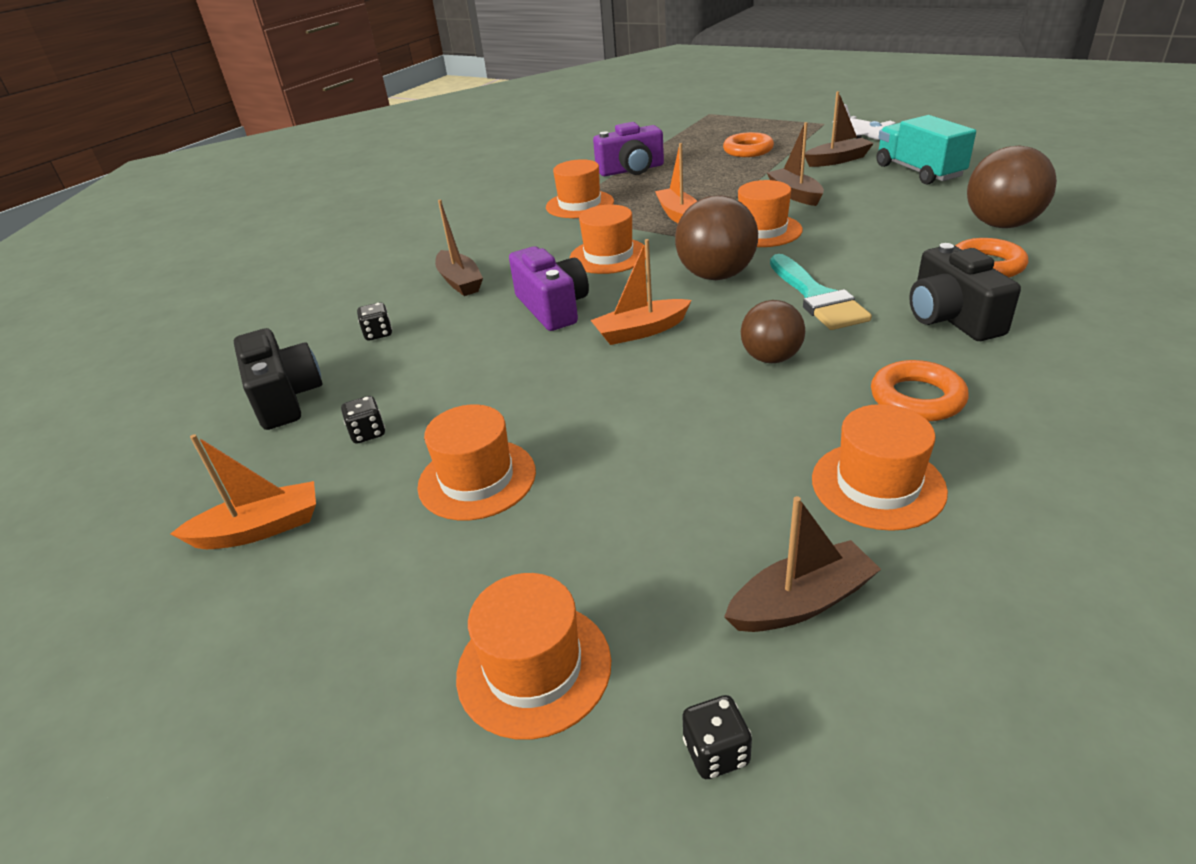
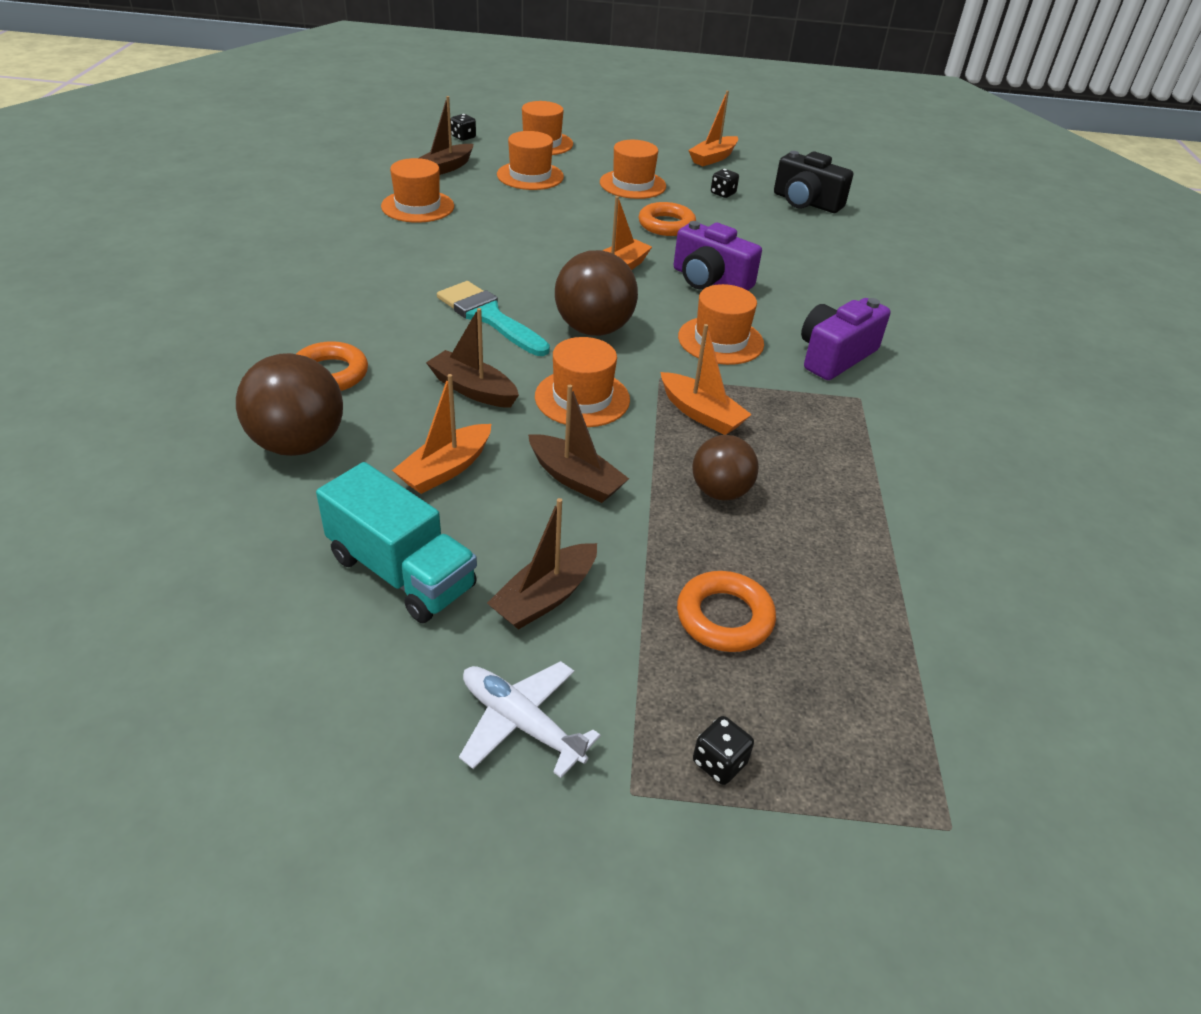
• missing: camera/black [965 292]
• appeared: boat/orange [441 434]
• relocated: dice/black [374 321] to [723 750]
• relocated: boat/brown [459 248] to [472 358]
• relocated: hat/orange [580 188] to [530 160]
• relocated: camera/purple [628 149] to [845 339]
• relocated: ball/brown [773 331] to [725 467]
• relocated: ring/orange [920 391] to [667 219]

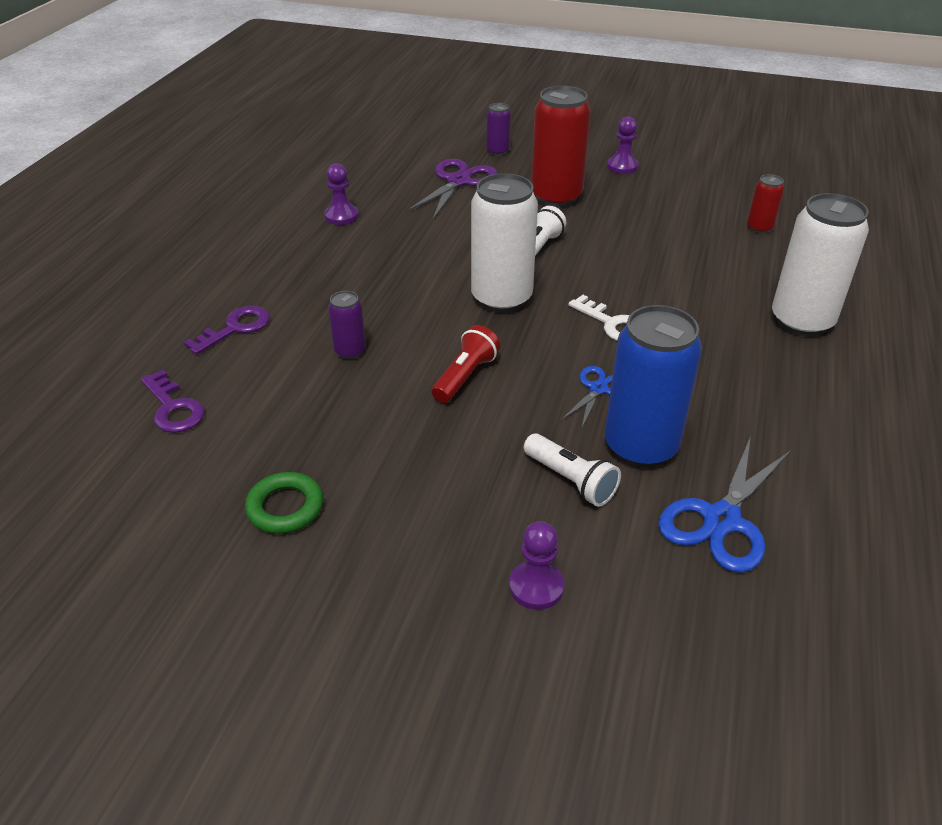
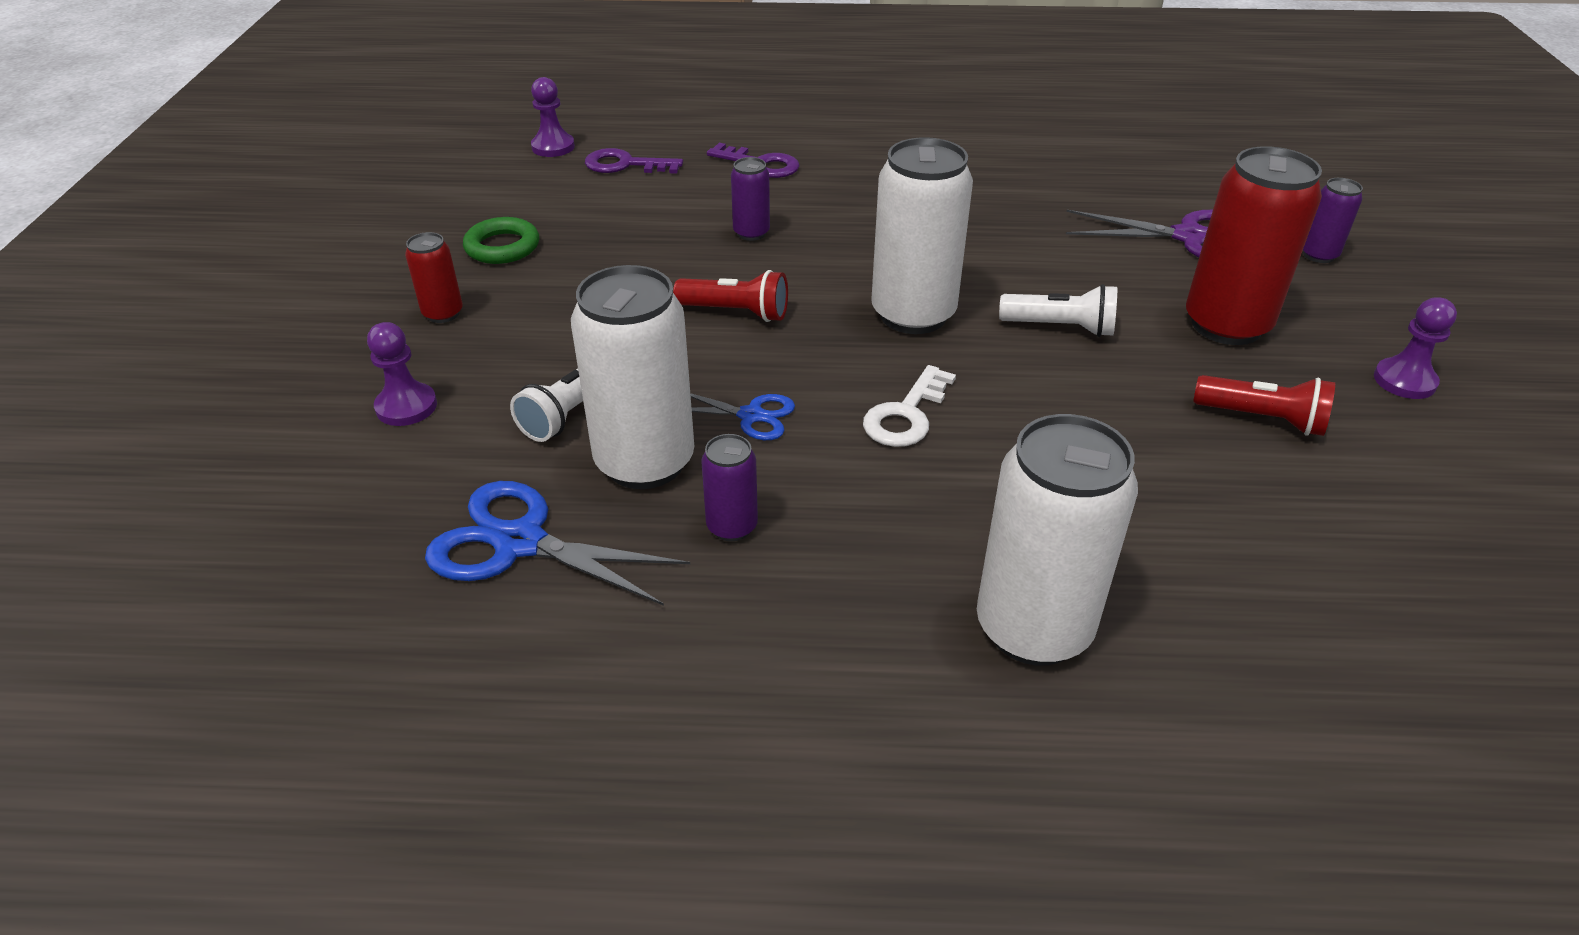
• appeared: can/purple [729 487]
• appeared: flashlight/red [1264 405]
• relocated: pawn/purple [341 194] to [553 117]
• relocated: can/red [765 204] to [434 277]
• colour: can/blue [653 386] to can/white [632 377]
• spun: key/purple [173 401] = [634 161] 60 degrees clockwise

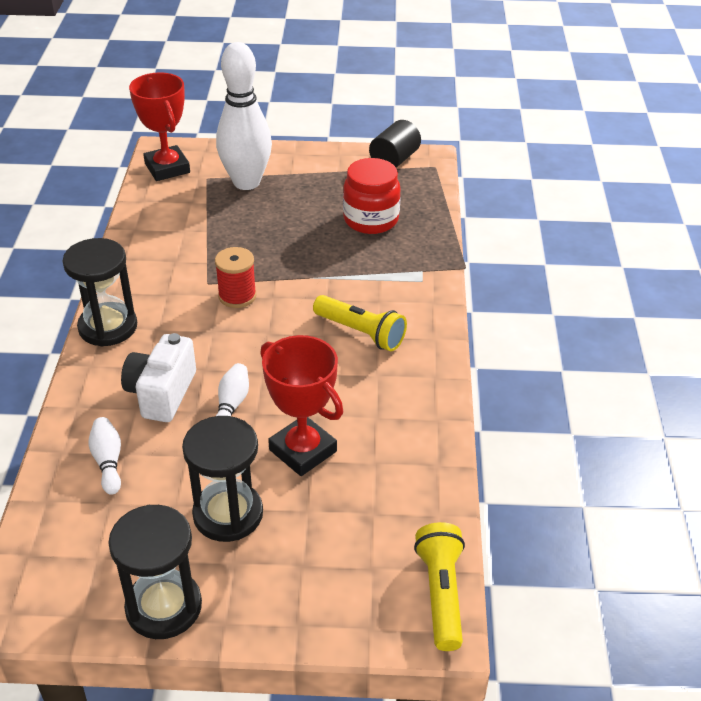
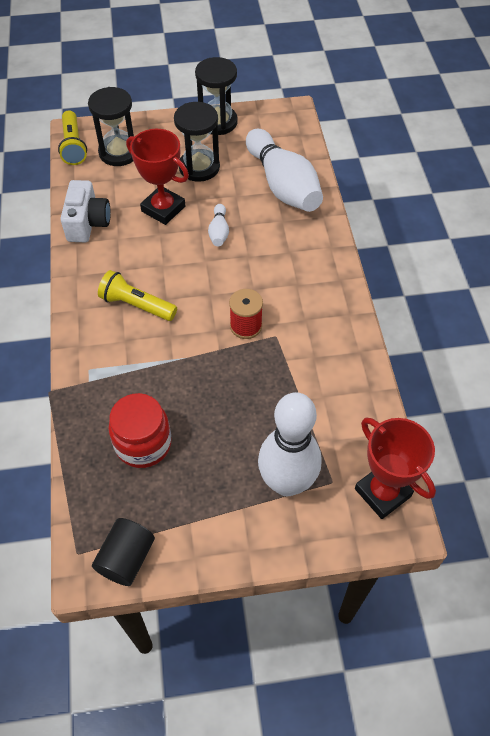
• relocated: hourglass/black [99 292] to [111 126]
• relocated: camera/white [158 377] to [86 211]
• size: bowling pin/white [104 456] = [284 170] x2.32

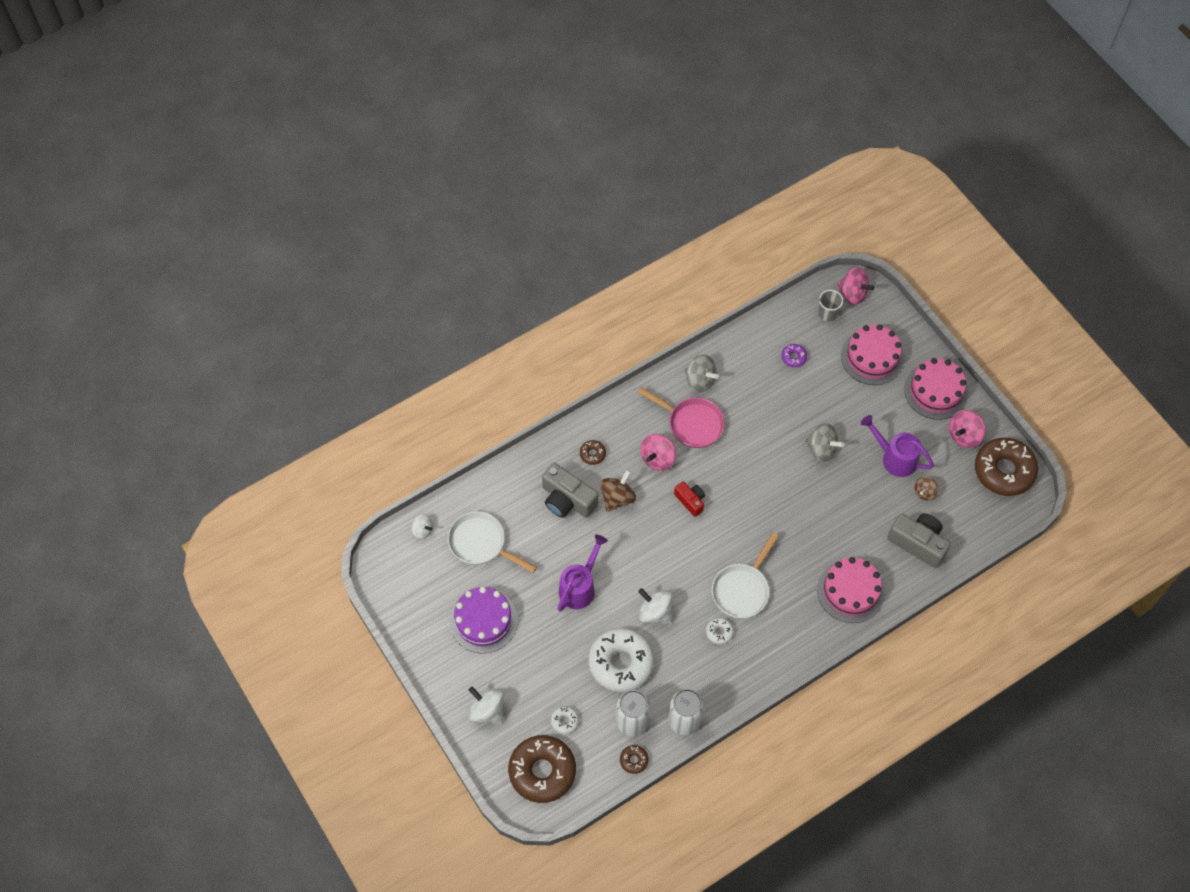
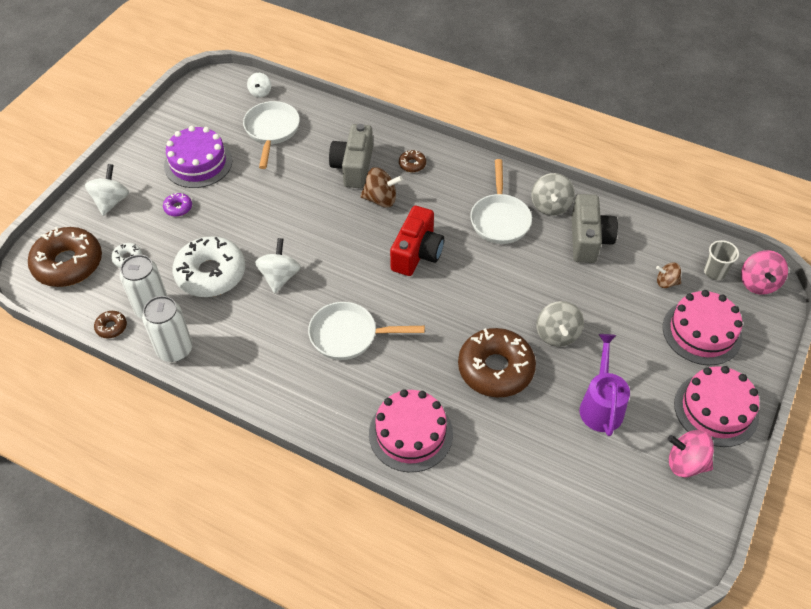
• missing: watering can/purple [582 573]
• missing: spinning top/pink [658 452]
• missing: donut/white [720 630]
• relocated: donut/purple [794 355] to [177 205]
• relocated: camera/grey [919 540] to [595 228]
• relocated: spinning top/brown [926 489] to [668 275]
• relocated: donut/brown [1006 467] to [497 362]
• colour: pan/pink [681 417] to pan/white [501 201]
• size: camera/red [689 499] = [417 241] x1.72

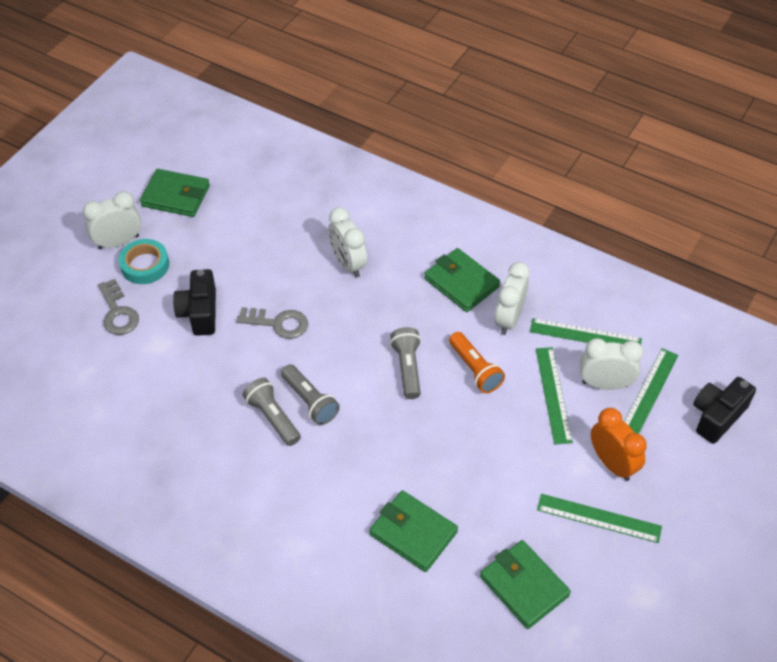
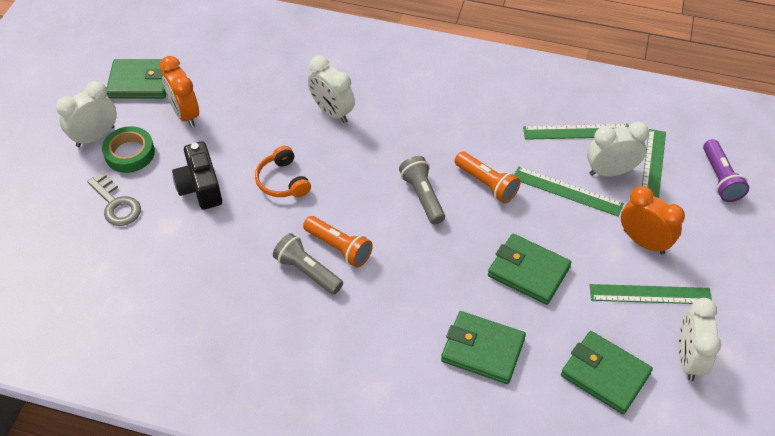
• appeared: clock/orange [179 91]
• relocated: wallet/green [462 280] to [529 269]
• relocated: clock/white [512 298] to [700 339]
• exchanged: key/grey [272 323] to headphones/orange [283 171]
• exchanged: camera/black [724 410] to flashlight/purple [726 170]
• colour: tape/turquoise [144 261] to tape/green [128 149]
• colour: flashlight/grey [310 394] to flashlight/orange [338 242]
• spun: ruler/green [554 395] = [569 191] 45 degrees counterclockwise

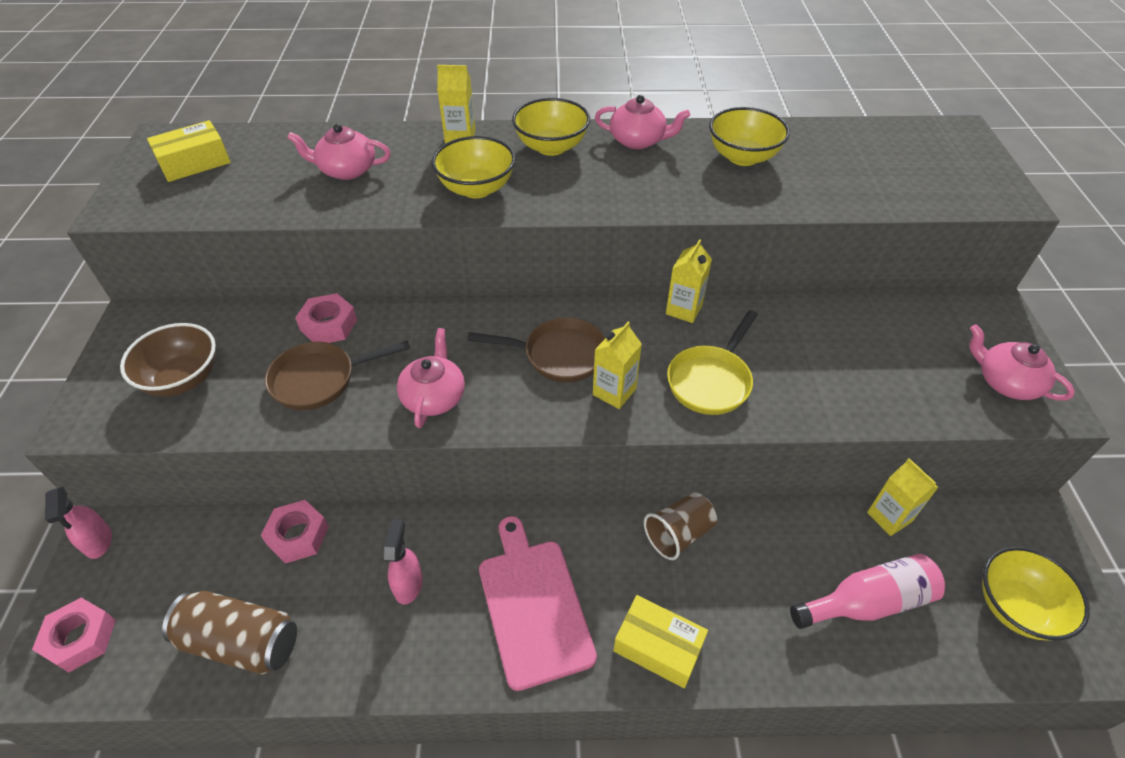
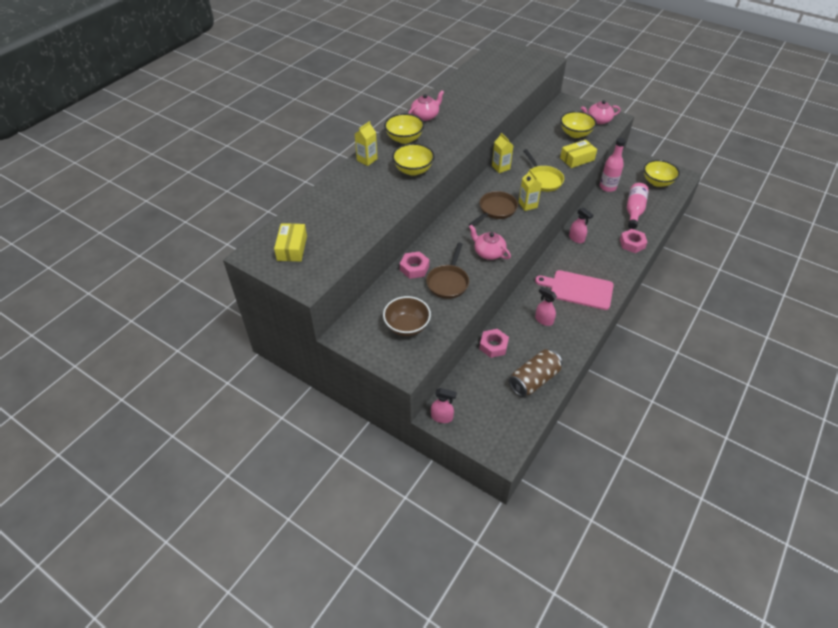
• missing: teapot/pink [339 152]
• relocated: nut/pink [74 635] to [634 241]
• relocated: box/yellow [660 641] to [578 154]
• relocated: bowl/yellow [749 136] to [578 124]
• exchanged: cup/brown [680 526] to spray bottle/pink [581 225]
• exchanged: carton/yellow [903 497] to bottle/pink [613 165]

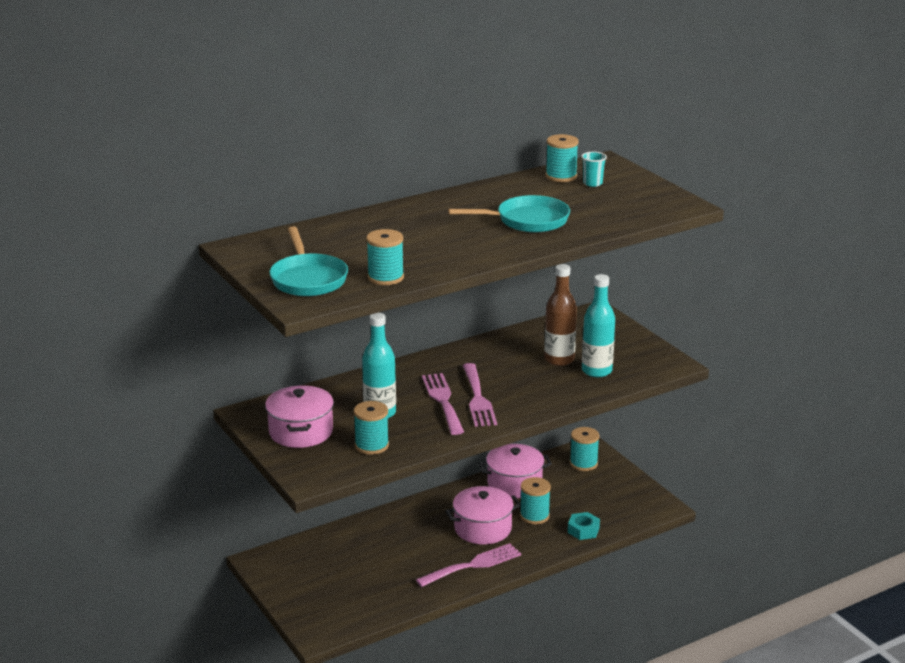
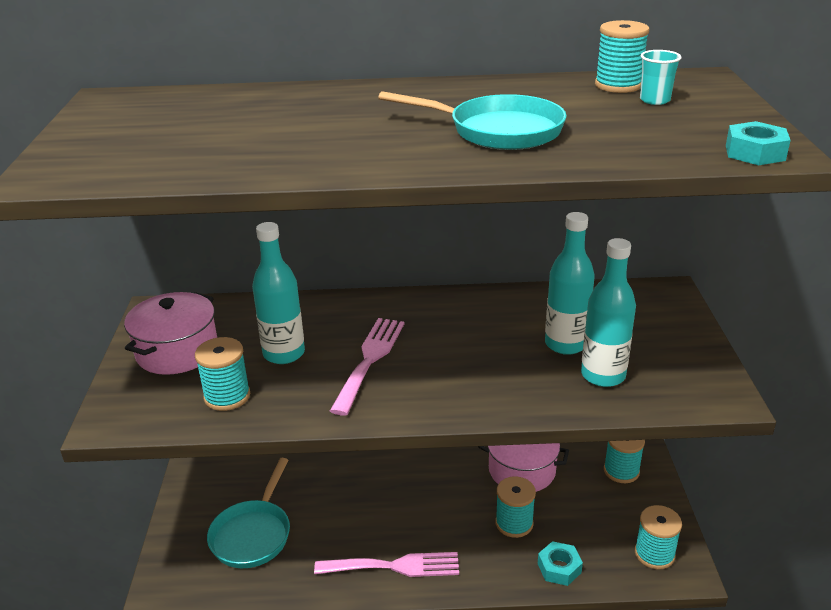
• missing: pot/pink [483 515]
• missing: fork/pink [480 395]
• appeared: nut/turquoise [758 143]
• relocated: pan/turquoise [308 261] to [248 513]
• relocated: spool/turquoise [385 257] to [658 537]
• colour: bottle/brown [560 315] to bottle/turquoise [570 283]

